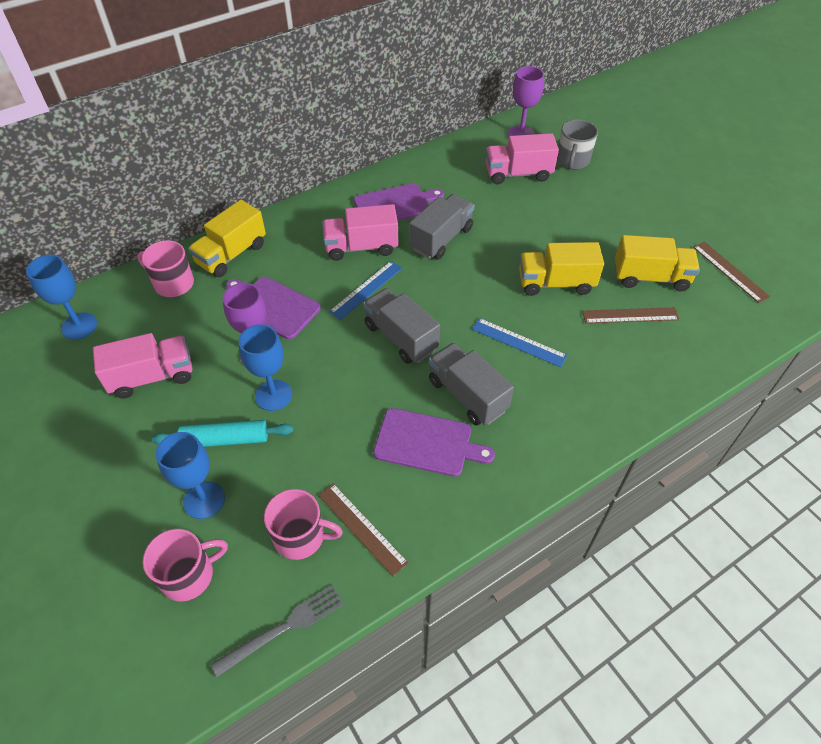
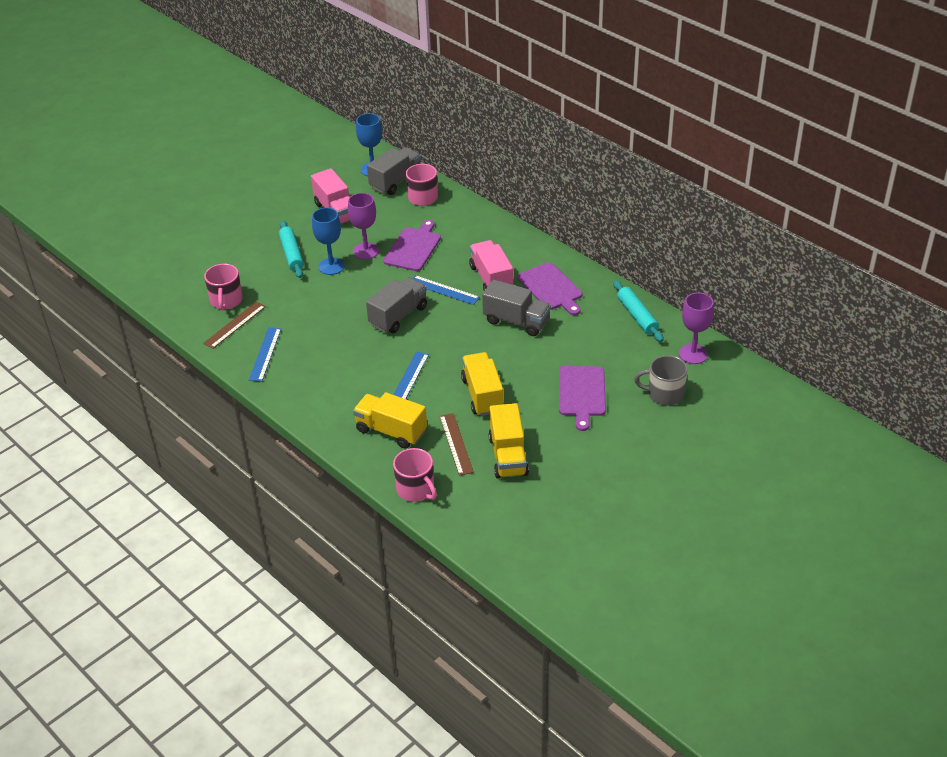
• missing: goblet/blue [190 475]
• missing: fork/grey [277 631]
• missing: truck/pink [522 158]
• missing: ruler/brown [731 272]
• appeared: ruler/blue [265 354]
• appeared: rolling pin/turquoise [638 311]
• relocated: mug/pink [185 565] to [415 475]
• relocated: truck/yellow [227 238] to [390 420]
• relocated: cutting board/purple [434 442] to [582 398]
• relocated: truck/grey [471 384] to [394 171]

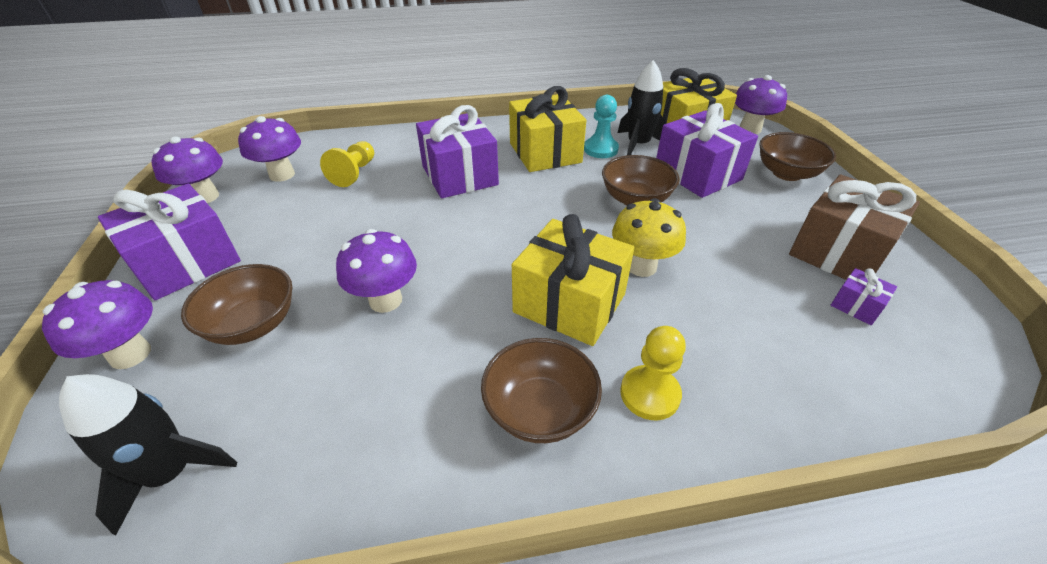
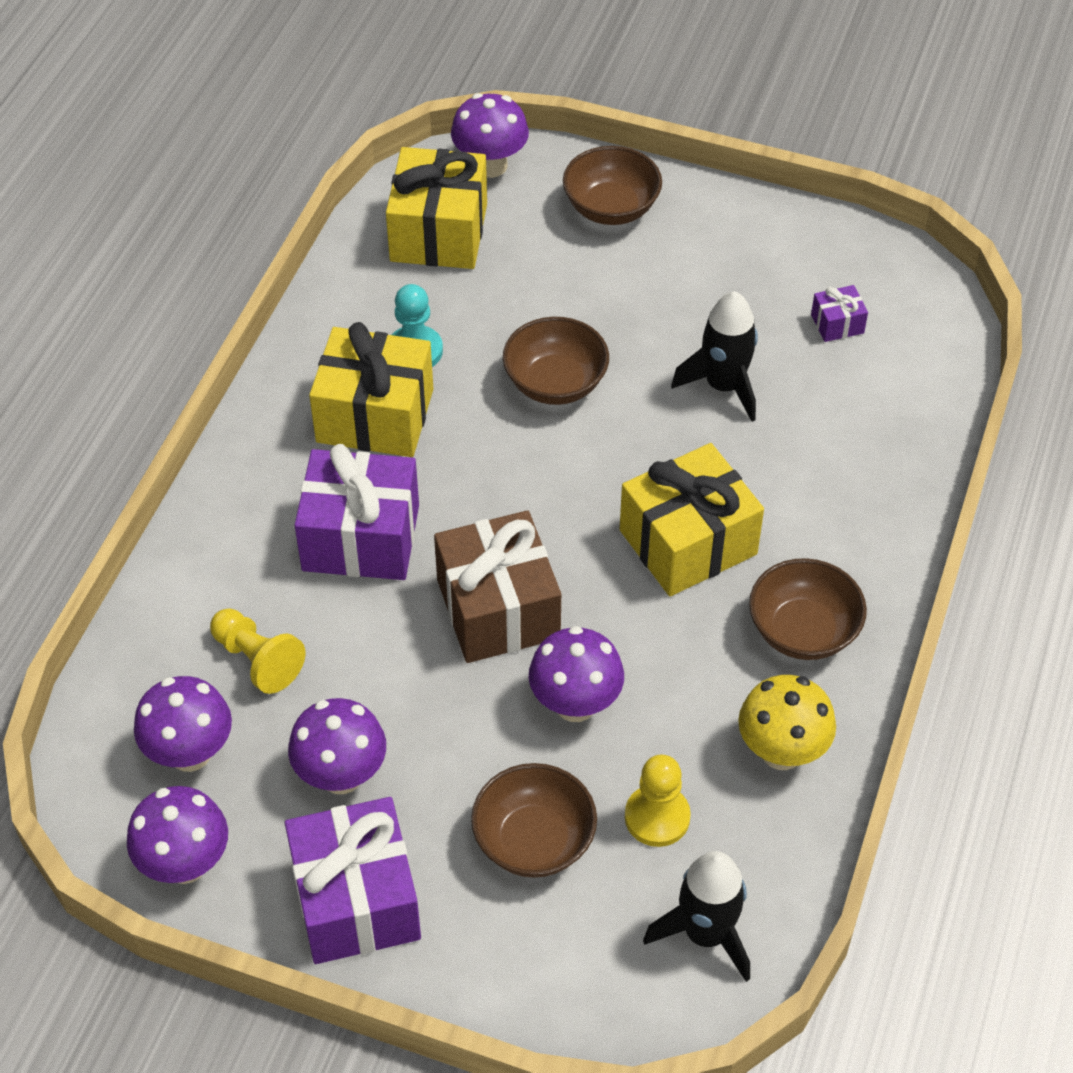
• missing: gift/purple [707 150]
• relocated: mushroom/purple [97 324] to [337 746]
• relocated: mushroom/yellow [649 237] to [787 722]
• relocated: rocket/black [642 107] to [714 356]
• relocated: pawn/yellow [653 373] to [658 800]
• relocated: gift/brown [854 227] to [497 586]

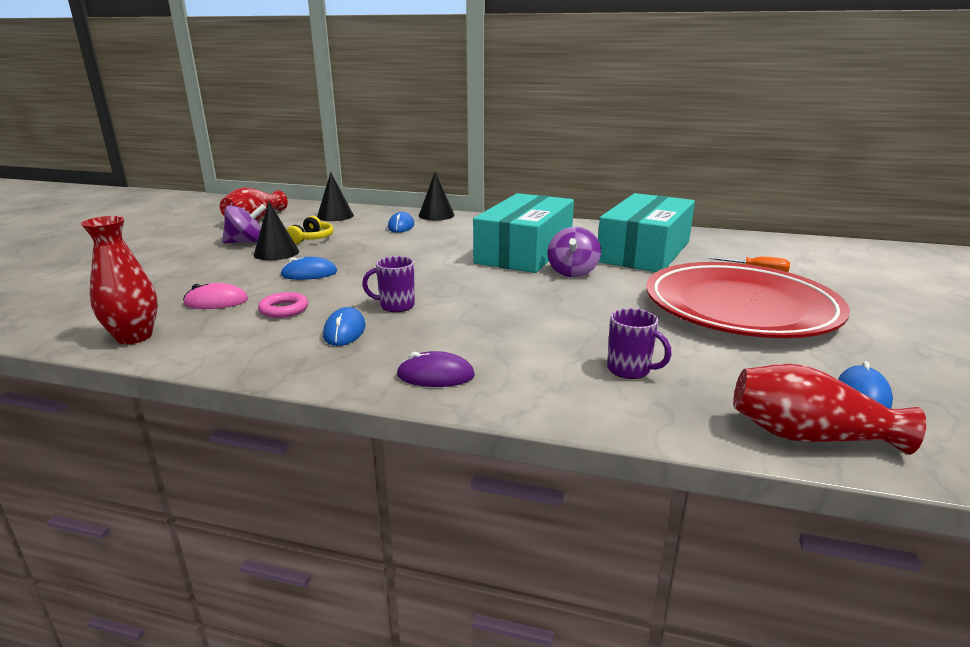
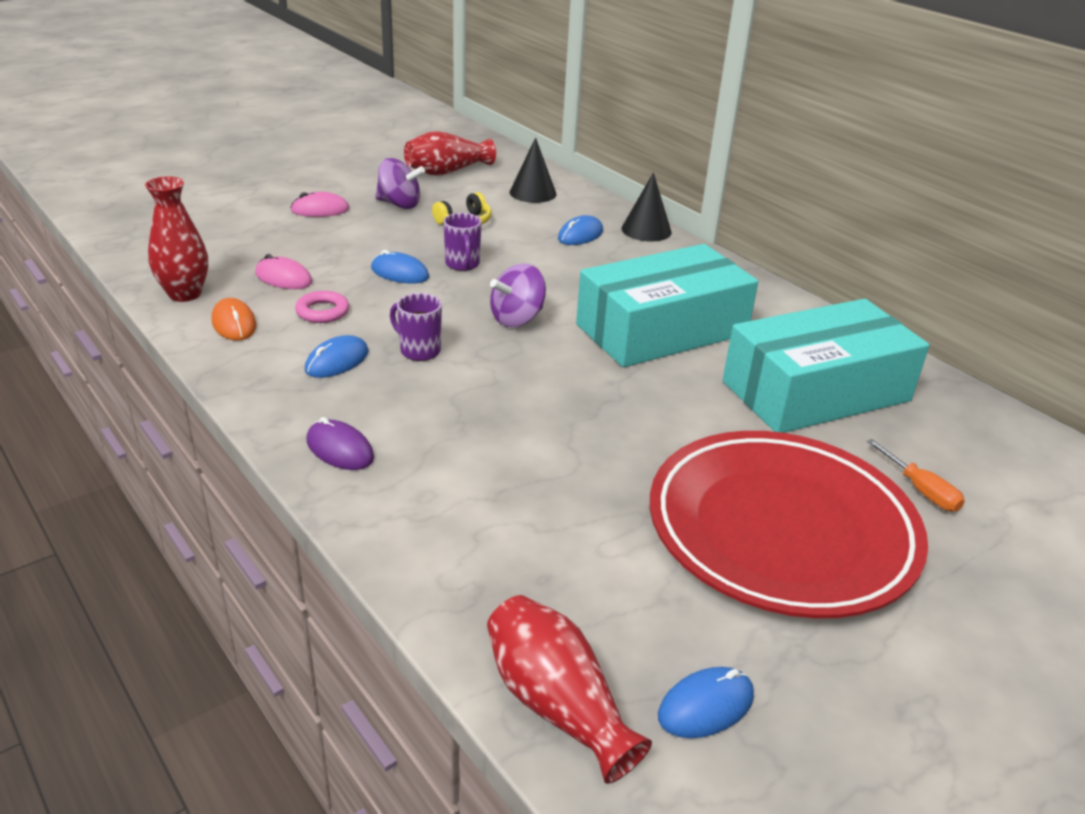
• missing: cone/black [276 230]
• appeared: mouse/orange [234 319]
• appeared: mouse/pink [320 204]
• relocated: spinning top/purple [574 252] to [518 295]
• relocated: mug/purple [639 343] to [462 242]

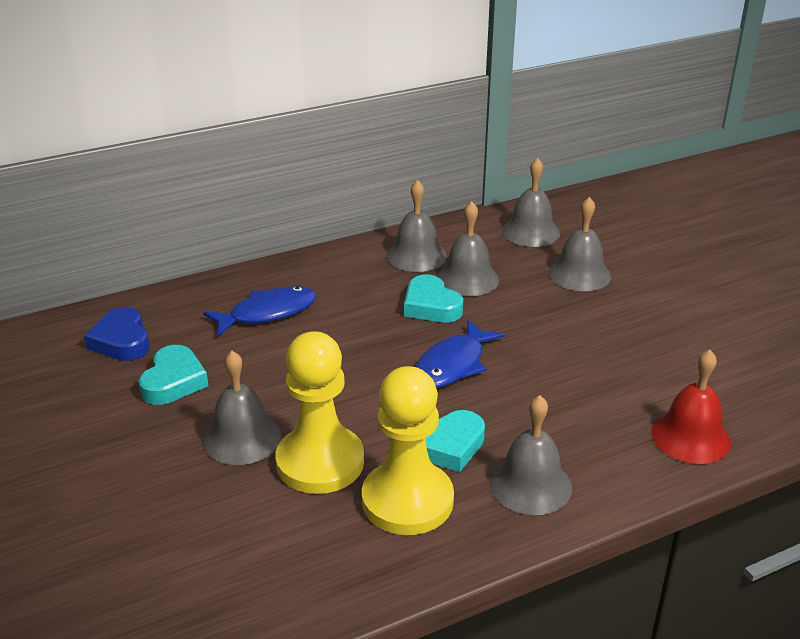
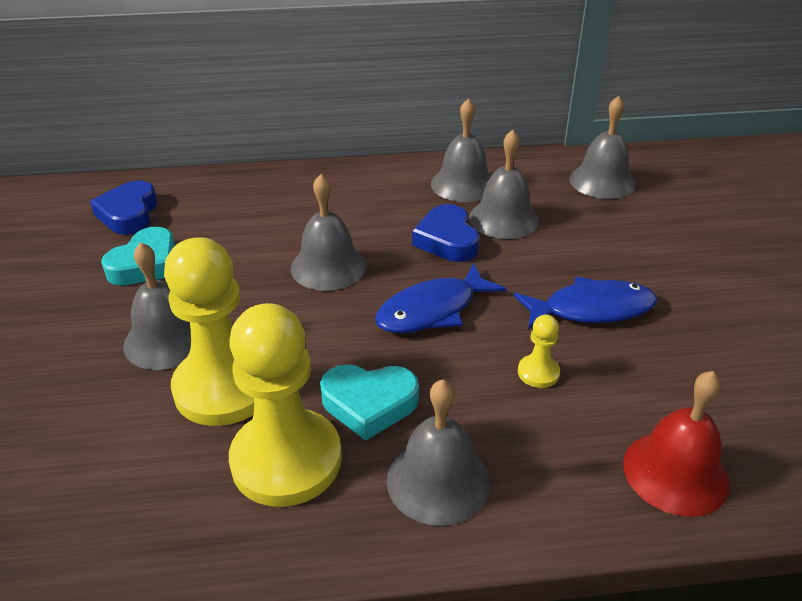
• appeared: pawn/yellow [539 351]
• relocated: fish/blue [260 311] to [585 303]
• relocated: bell/grey [580 244] to [328 232]
• colour: heart/turquoise [433 298] to heart/blue [445 233]

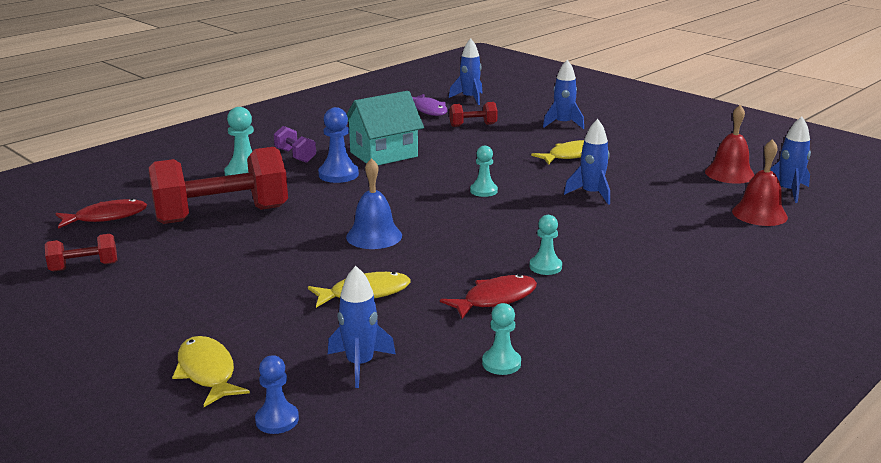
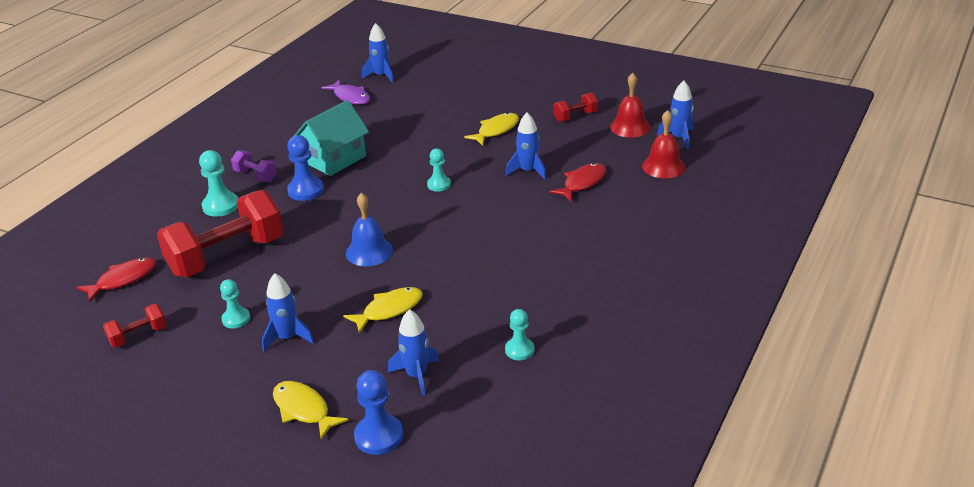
• relocated: fish/red [488 296] to [577 182]
• relocated: dumbbell/red [473 114] to [575 107]
• relocated: pawn/turquoise [545 245] to [235 303]
• relocated: rocket/blue [563 94] to [288 312]
• size: pawn/blue [277 394] = [378 412] x1.52

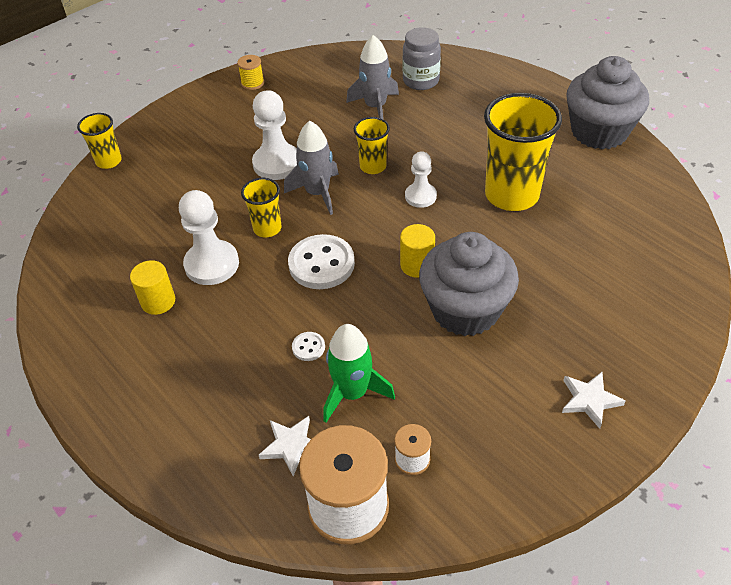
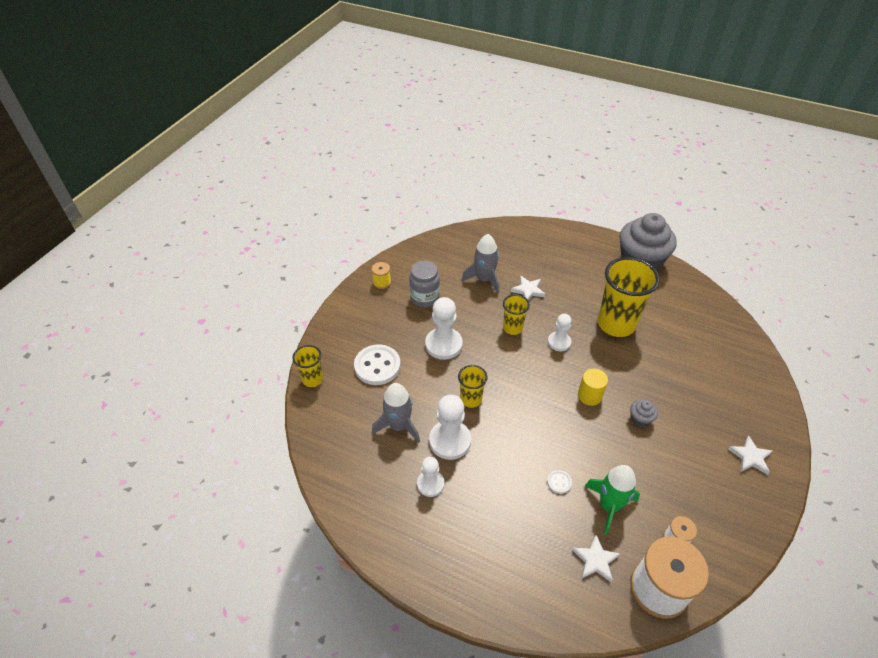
• appeared: star/white [528 288]
• relocated: rocket/grey [311 168] to [396 413]
• relocated: button/white [321 261] to [377 365]
• relocated: jar/grey [421 58] to [424 284]
• exchanged: cylinder/yellow [152 287] to pawn/white [430 477]
• size: cupcake/grey [469 284] = [644 413] x0.40

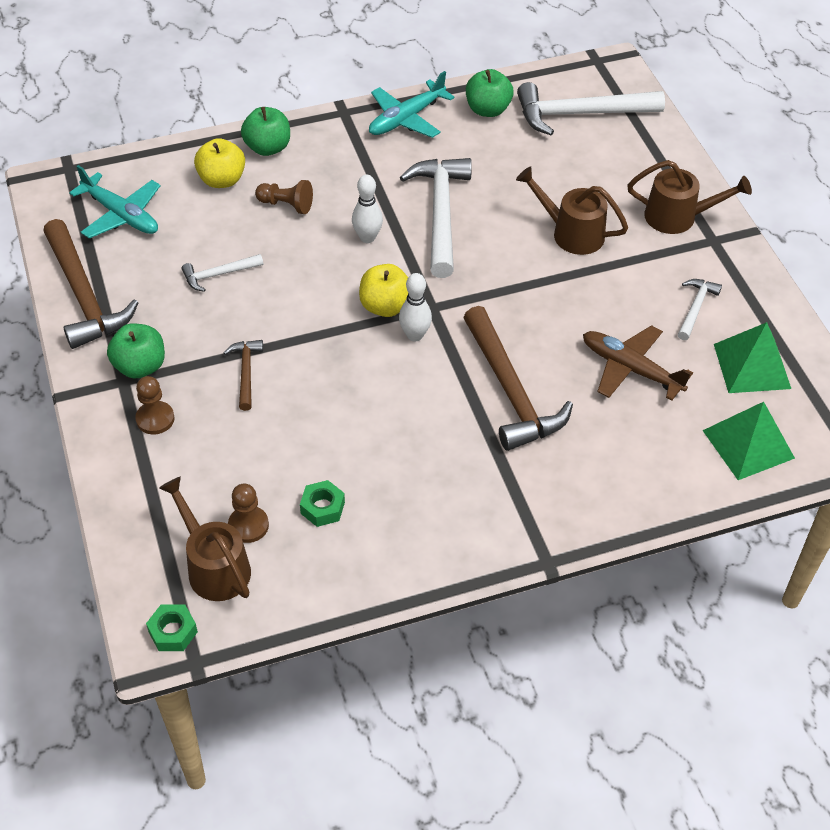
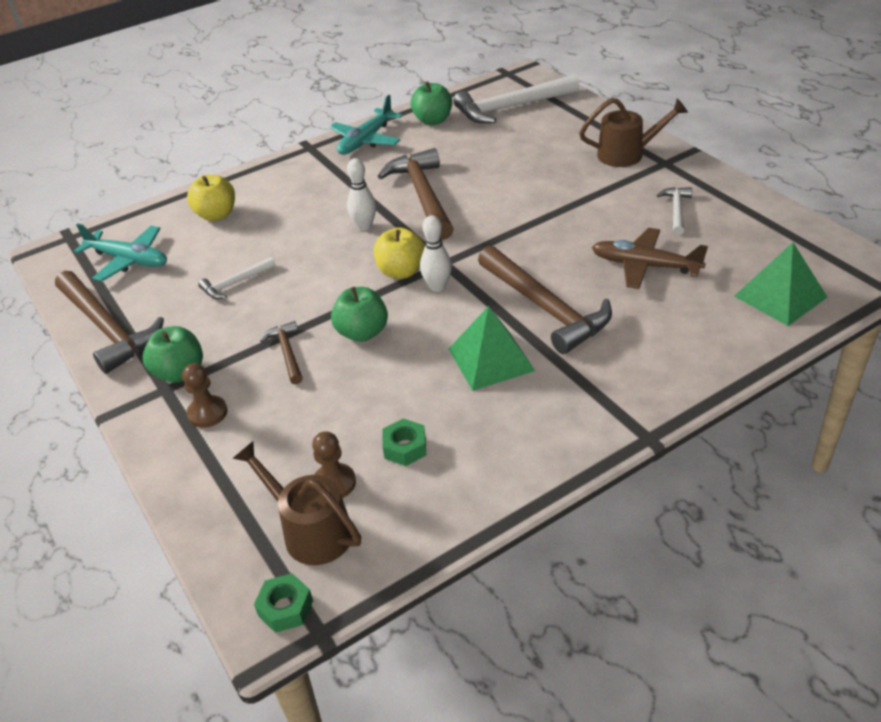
• missing: pawn/brown [284 197]
• missing: watering can/brown [572 210]
• relocated: apple/green [265 131] to [359 314]
• relocated: pyramid/green [752 357] to [492 348]
• colour: hammer/white [436 218] to hammer/brown [416 194]

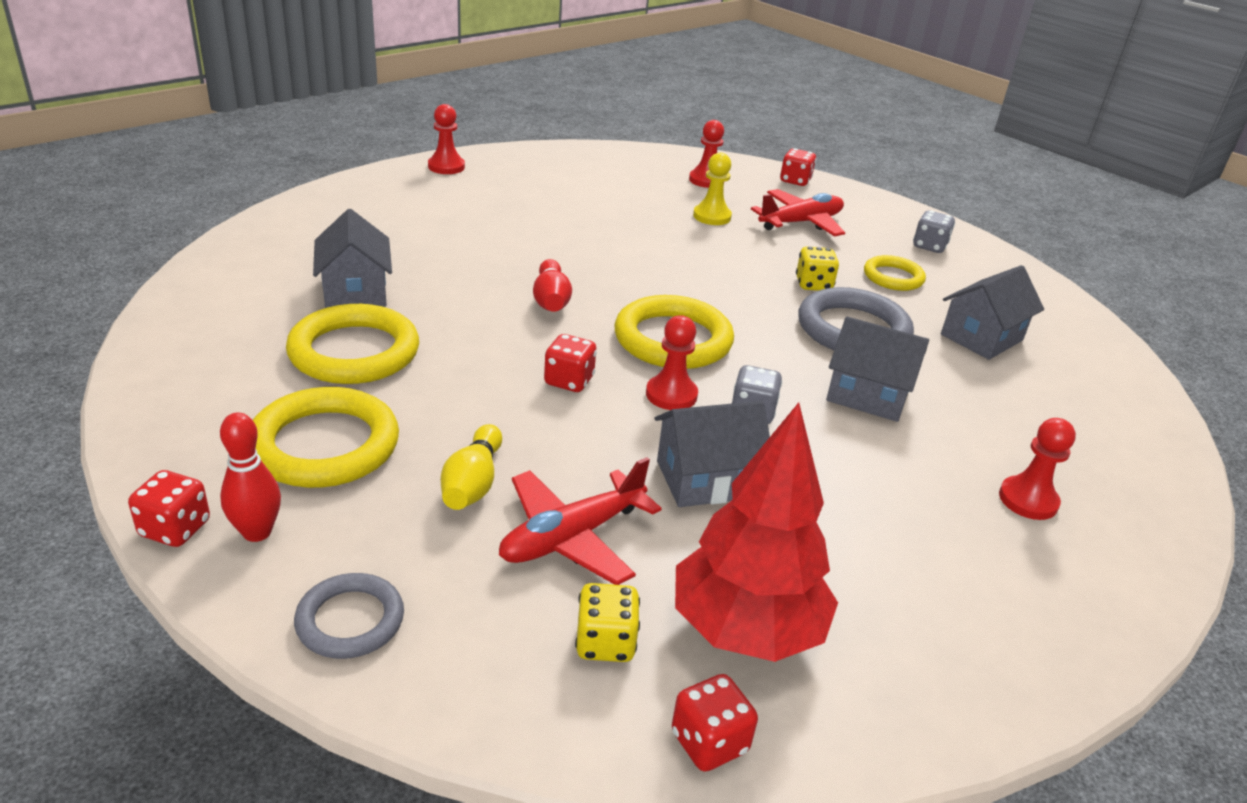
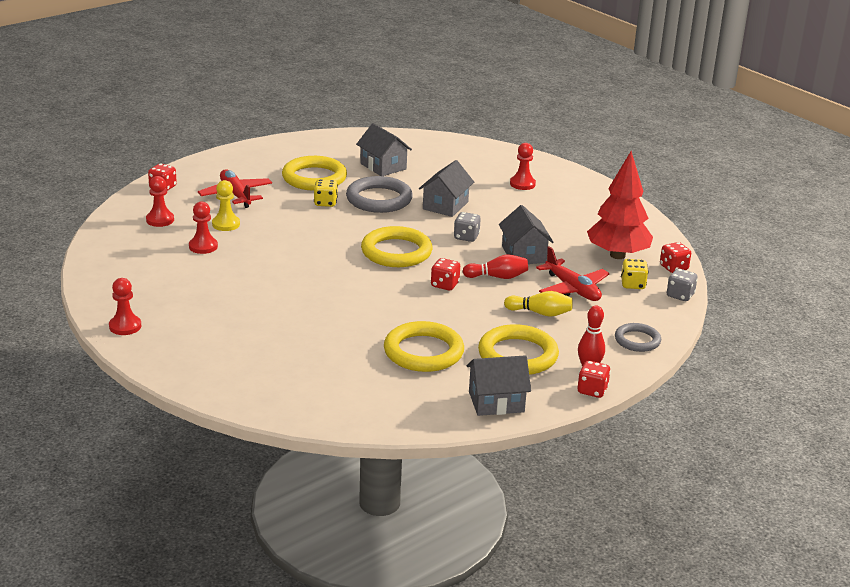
• relocated: house/grey [352 258] to [498 385]
• relocated: bowling pin/red [552 285] to [495 266]
• relocated: pawn/red [672 362] to [203 227]
• relocated: dice/grey [934 232] to [682 285]
• size: ring/yellow [895 273] = [314 173] x1.69

